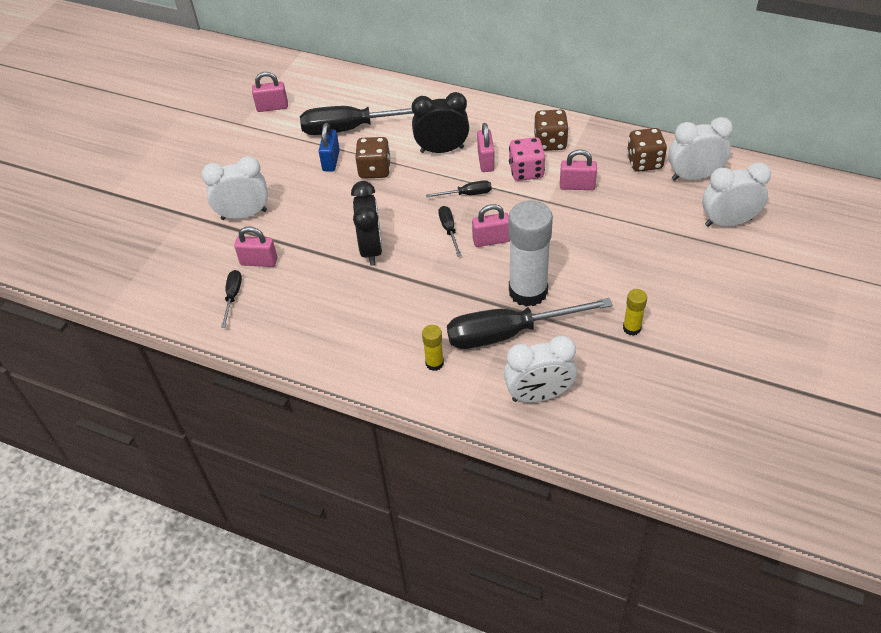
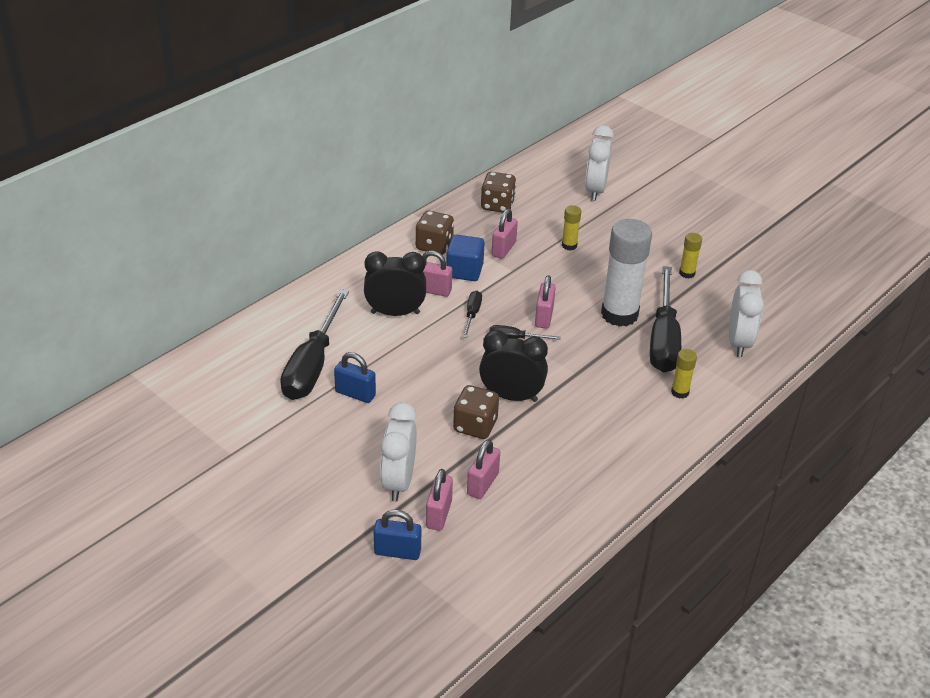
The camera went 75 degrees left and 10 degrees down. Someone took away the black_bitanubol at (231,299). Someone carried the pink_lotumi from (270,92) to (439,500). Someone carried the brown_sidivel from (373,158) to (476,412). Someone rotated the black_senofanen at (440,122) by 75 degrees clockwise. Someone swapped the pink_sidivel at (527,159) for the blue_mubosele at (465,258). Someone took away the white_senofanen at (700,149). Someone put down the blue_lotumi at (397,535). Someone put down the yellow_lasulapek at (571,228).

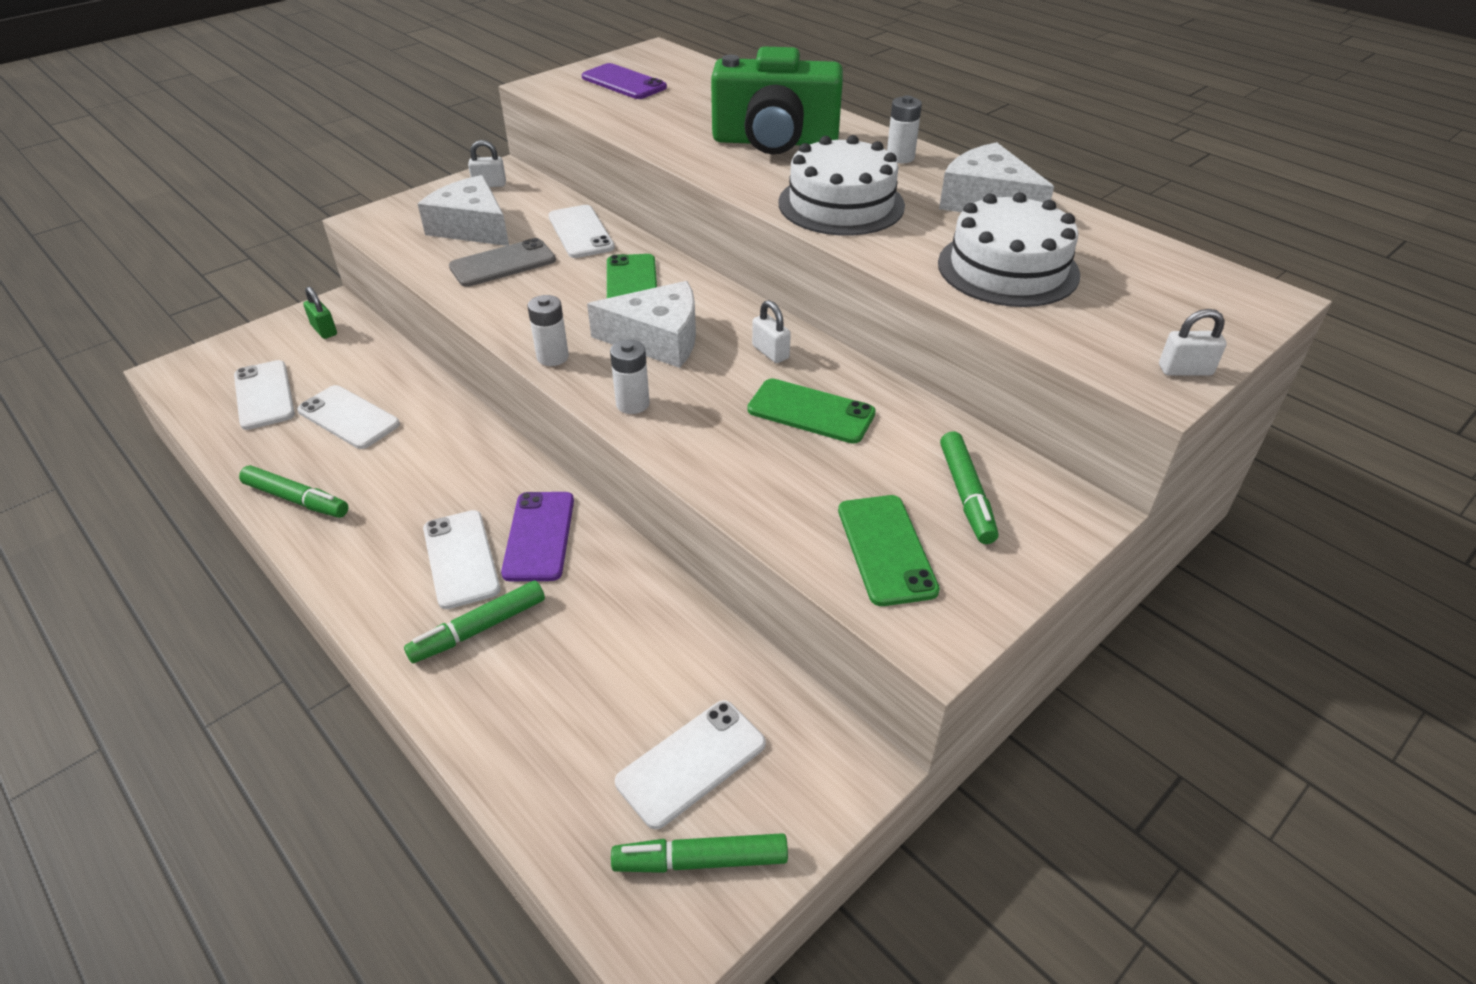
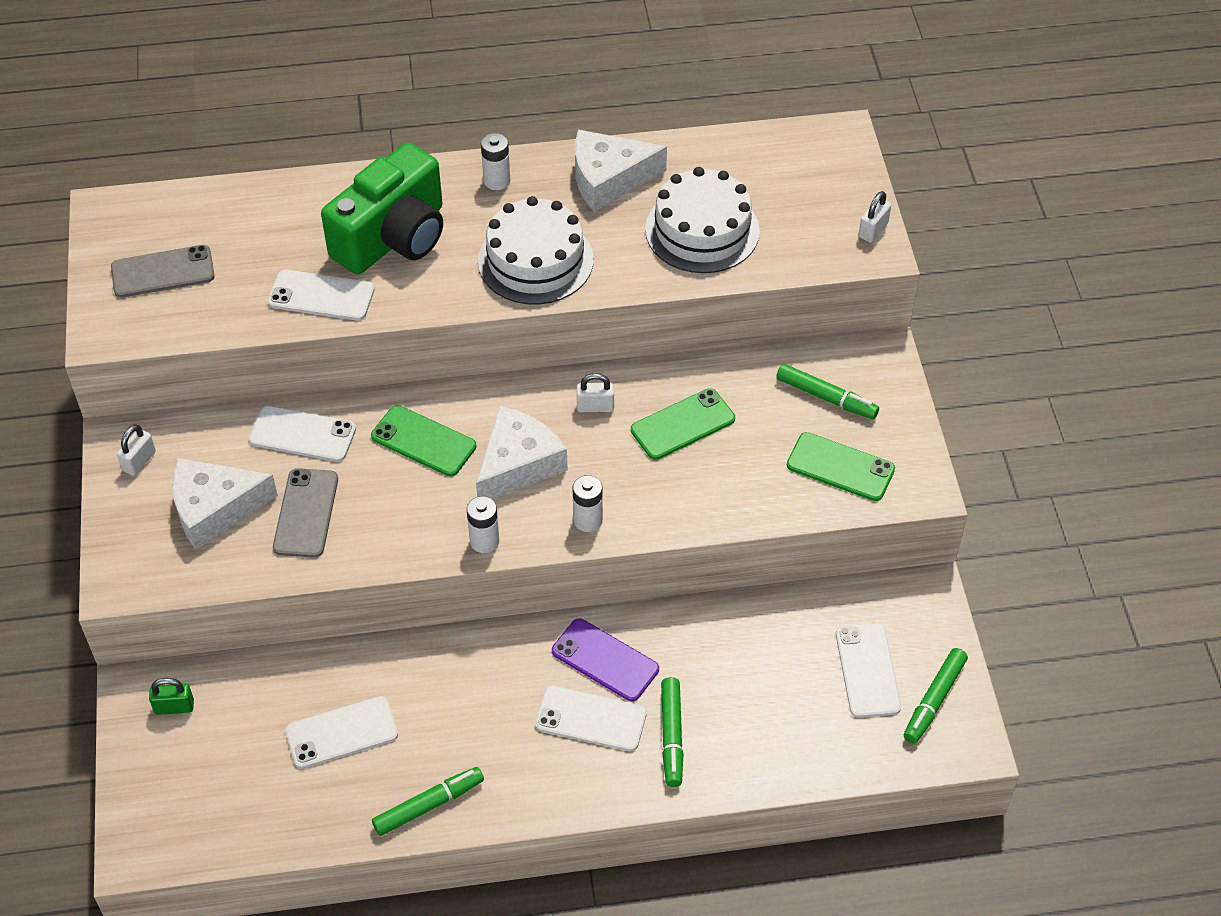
The camera went 55 degrees left and 10 degrees up. Someone carried the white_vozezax from (264,395) to (321,295). Someone repainted the purple_vozezax at (624,81), which became the grey_vozezax at (163,271).

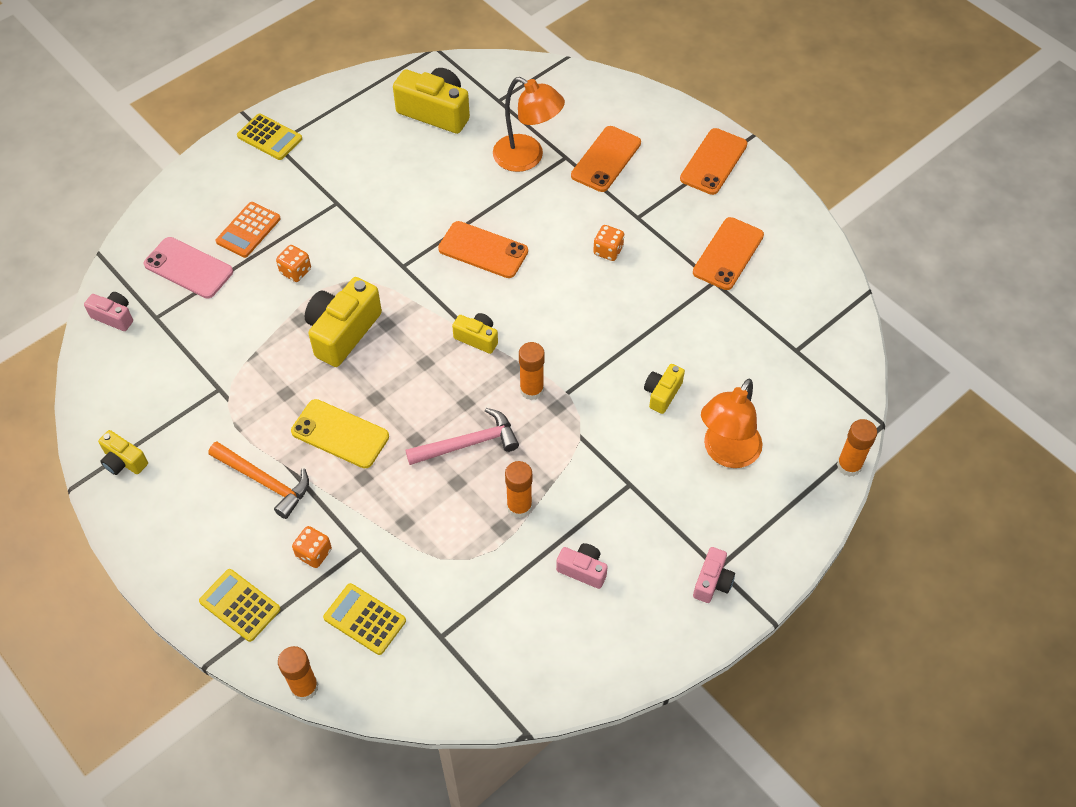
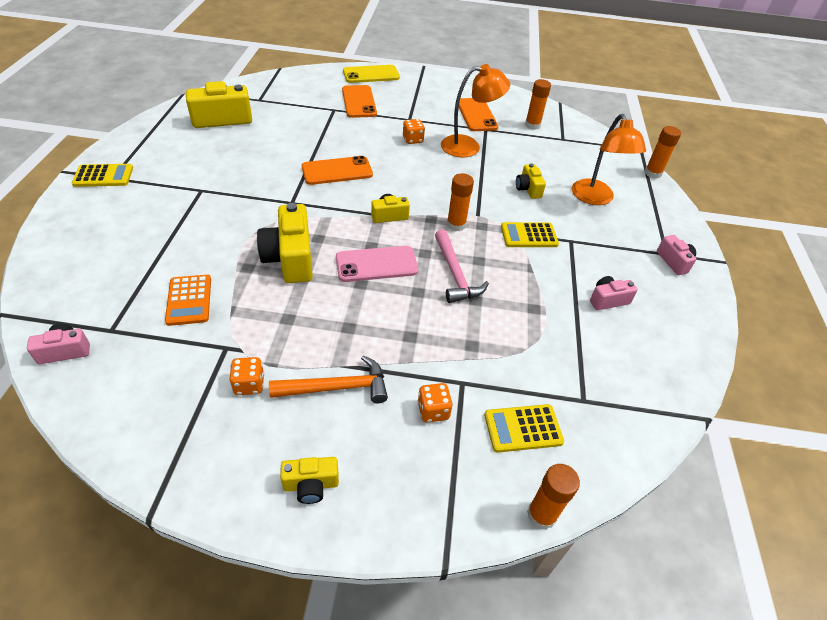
The camera went 45 degrees left and 10 degrees down. Someone carried the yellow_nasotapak from (123,452) to (309,480). Someone carried the pink_vozezax from (188,268) to (377,264). Someone carried the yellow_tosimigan from (239,605) to (530,234). Someone carried the orange_tosimigan from (248,230) to (188,300). Someone carried the orange_sidivel from (293,263) to (246,376). Someone carried the yellow_vozezax from (340,433) to (371,74). Someone rotated the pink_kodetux at (462,436) by 135 degrees clockwise. Someone carried the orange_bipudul from (529,124) to (475,111). Someone carried the orange_lasulapek from (518,489) to (538,104). Someone took away the orange_vozezax at (713,161).

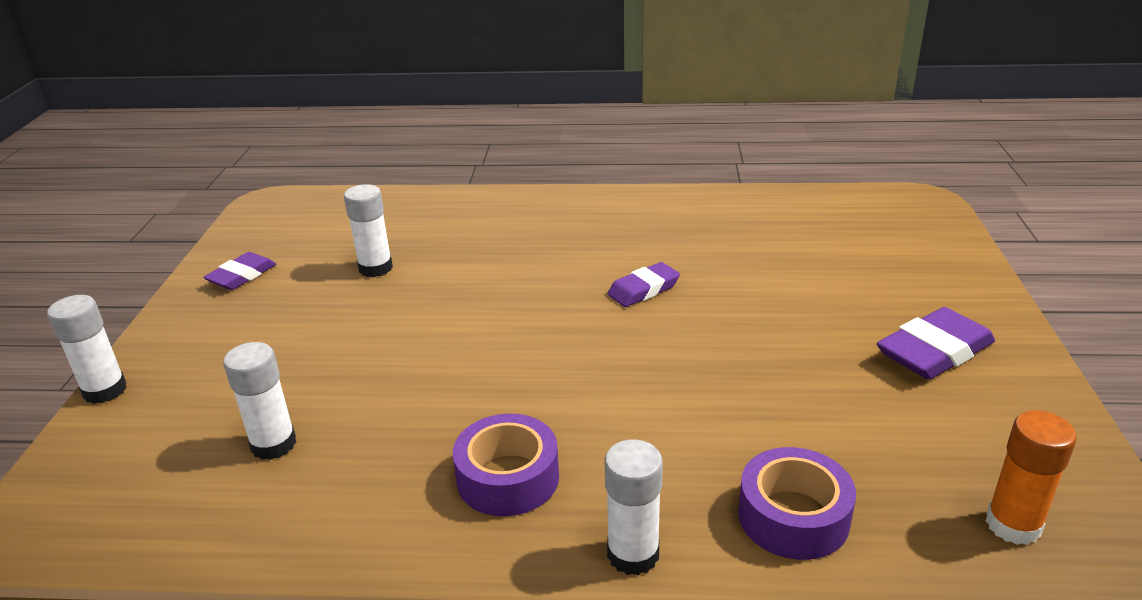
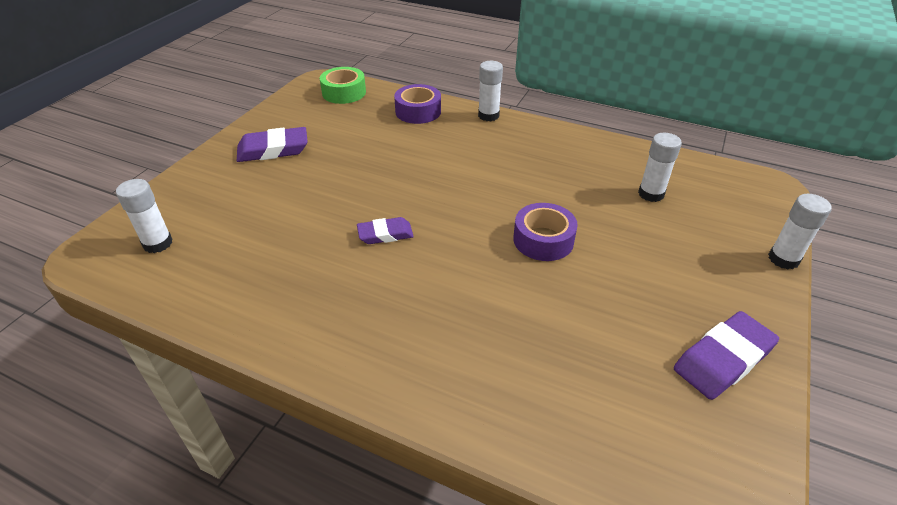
The camera went 160 degrees left and 10 degrees up. Someone scaled the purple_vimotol at (239,271) by 1.56. Someone carried the white_lasulapek from (368,230) to (144,216). Someone carried the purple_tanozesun from (506,465) to (545,232). Someone swapped the orange_lasulapek at (1031,477) for the green_tanozesun at (343,85).

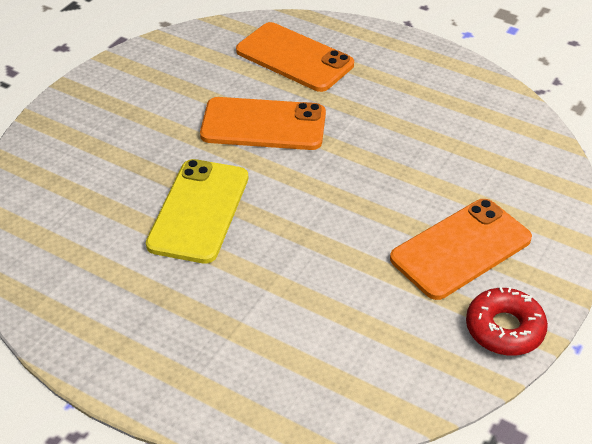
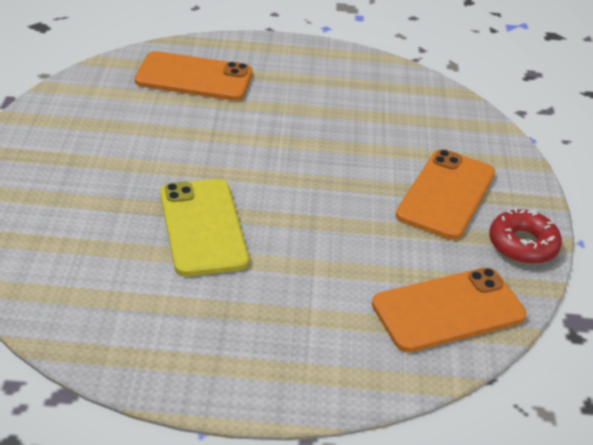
The camera went 30 degrees left and 5 degrees down. Someone carried the orange_vozezax from (263,123) to (449,309).

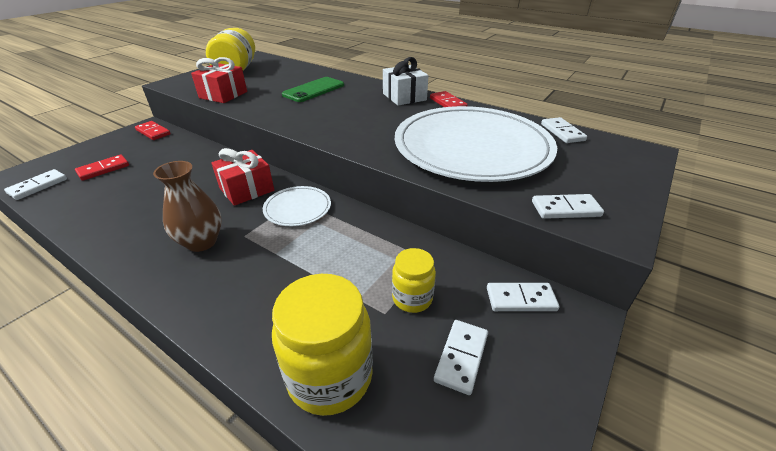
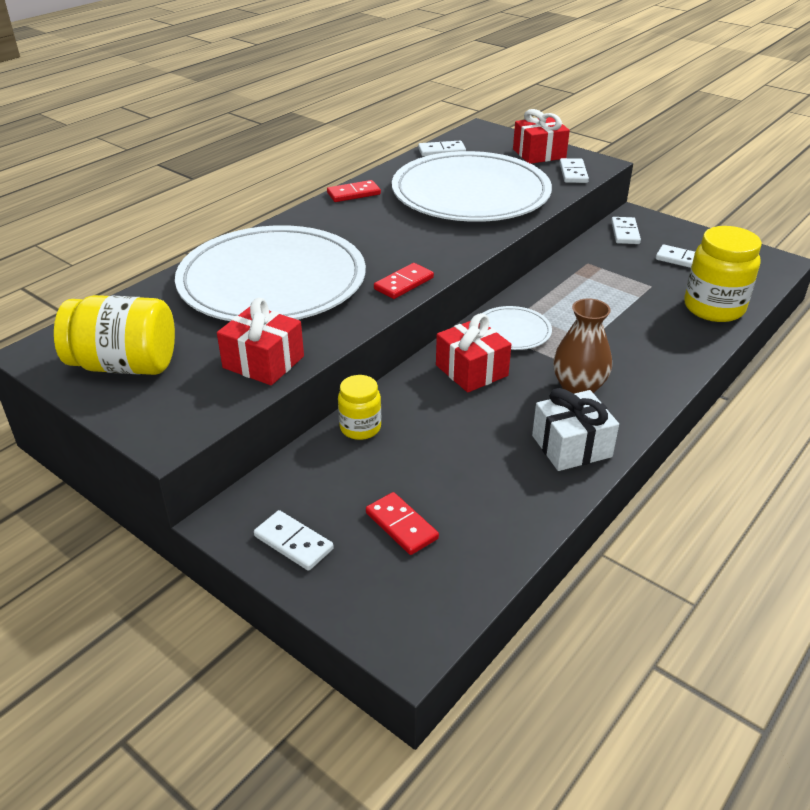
The camera went 85 degrees left and 0 degrees up. Someone carried the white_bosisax from (35,184) to (294,540). Someone carried the red_bosisax from (153,130) to (404,281). Someone swapped the green_vozezax at (313,89) for the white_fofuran at (270,273). Someone carried the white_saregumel from (405,81) to (575,429). Someone carried the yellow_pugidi from (414,280) to (359,407). Someone put down the red_saregumel at (541,136).

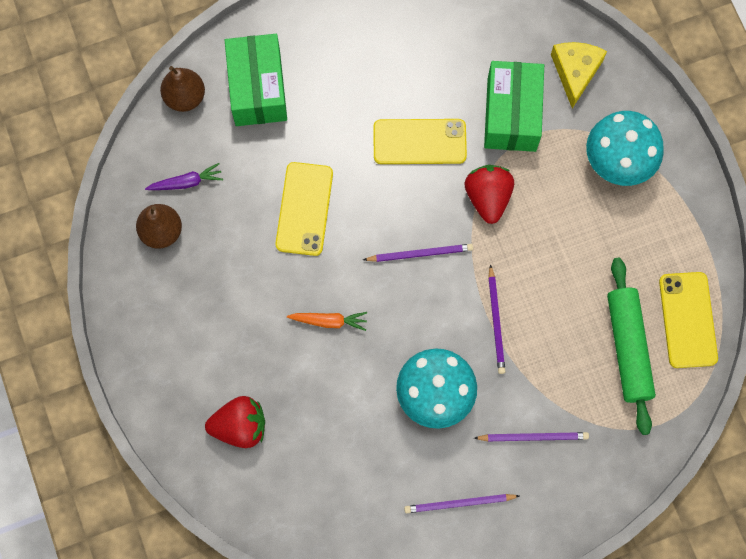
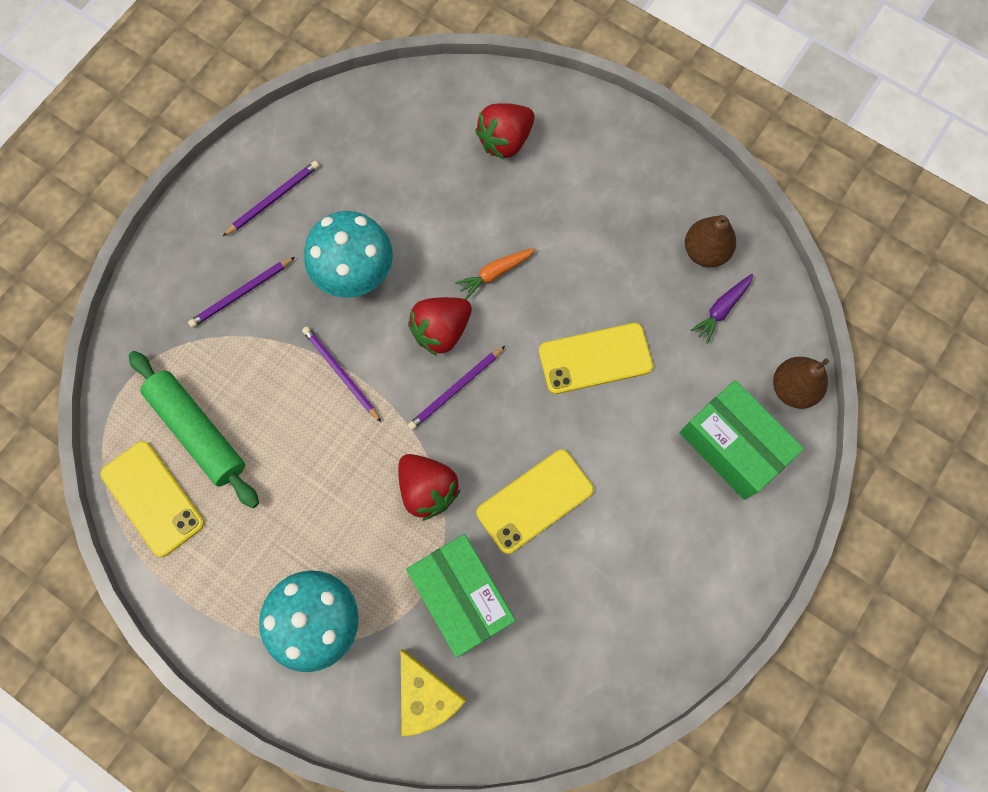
The camera went 145 degrees right and 0 degrees up. Someone rotated the yellow_vozezax at (304,209) by 75 degrees counterclockwise. Someone put down the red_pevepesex at (440,326).

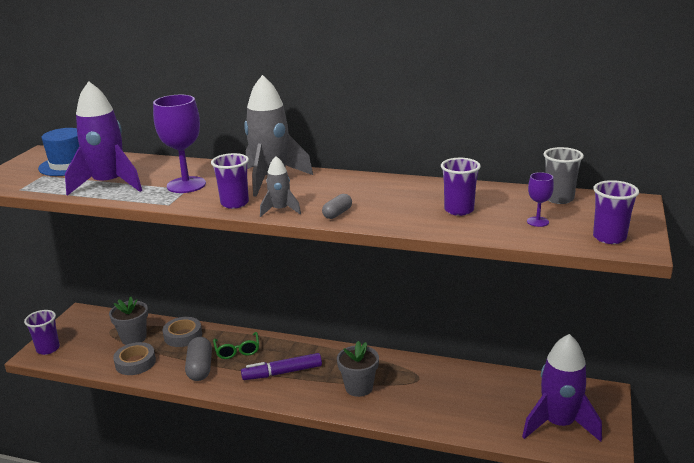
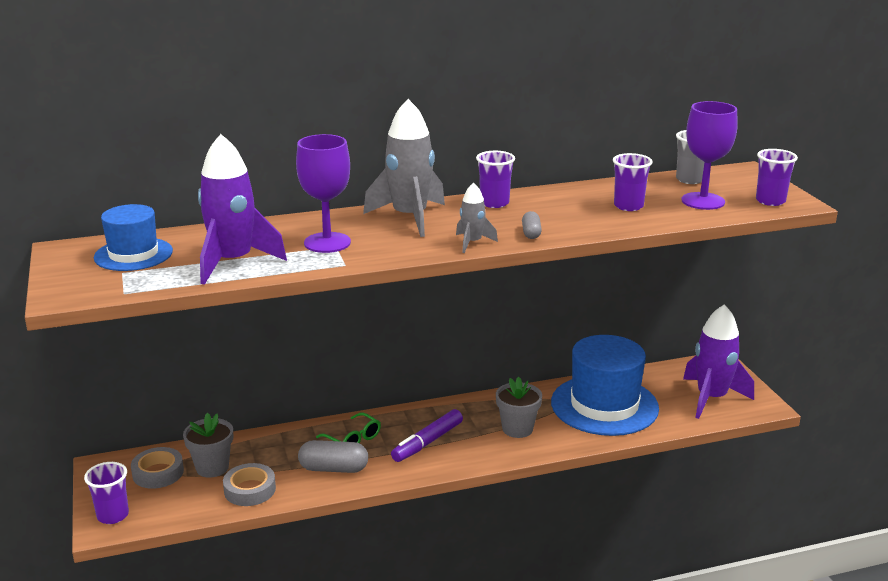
The camera went 35 degrees left and 0 degrees up. Someone carried the grey_tanozesun from (182,332) to (157,468). Someone rotated the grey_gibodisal at (198,359) by 45 degrees counterclockwise. Someone carried the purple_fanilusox from (230,181) to (495,179). Someone scaled the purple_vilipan at (540,199) by 2.07. Someone put down the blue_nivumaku at (605,385).

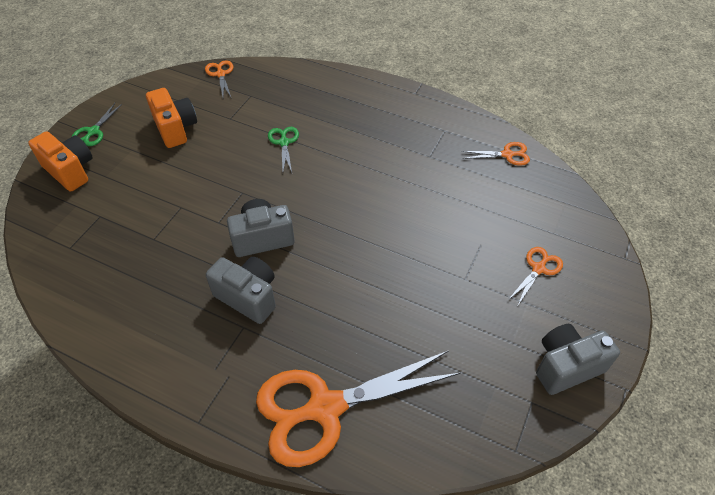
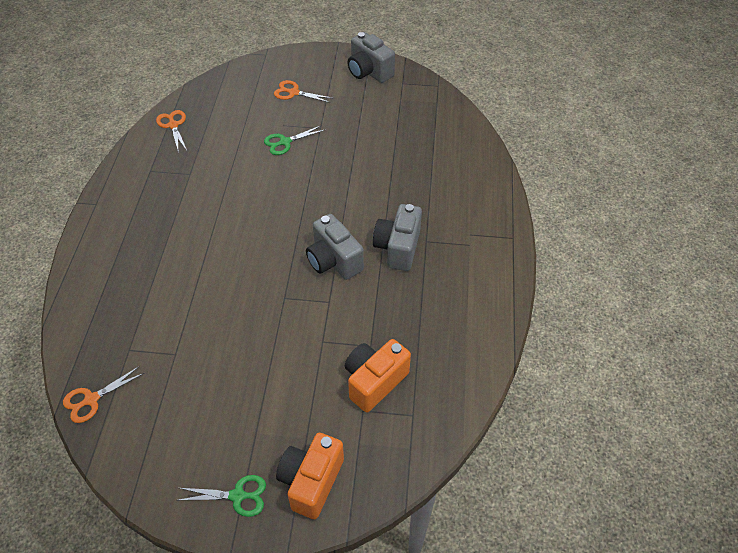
The camera went 110 degrees left and 0 degrees up. Someone carried the orange_nasotapak from (171,118) to (378,375). Someone took away the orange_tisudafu at (358,408). Someone carried the green_tisudafu from (283,150) to (295,140).

